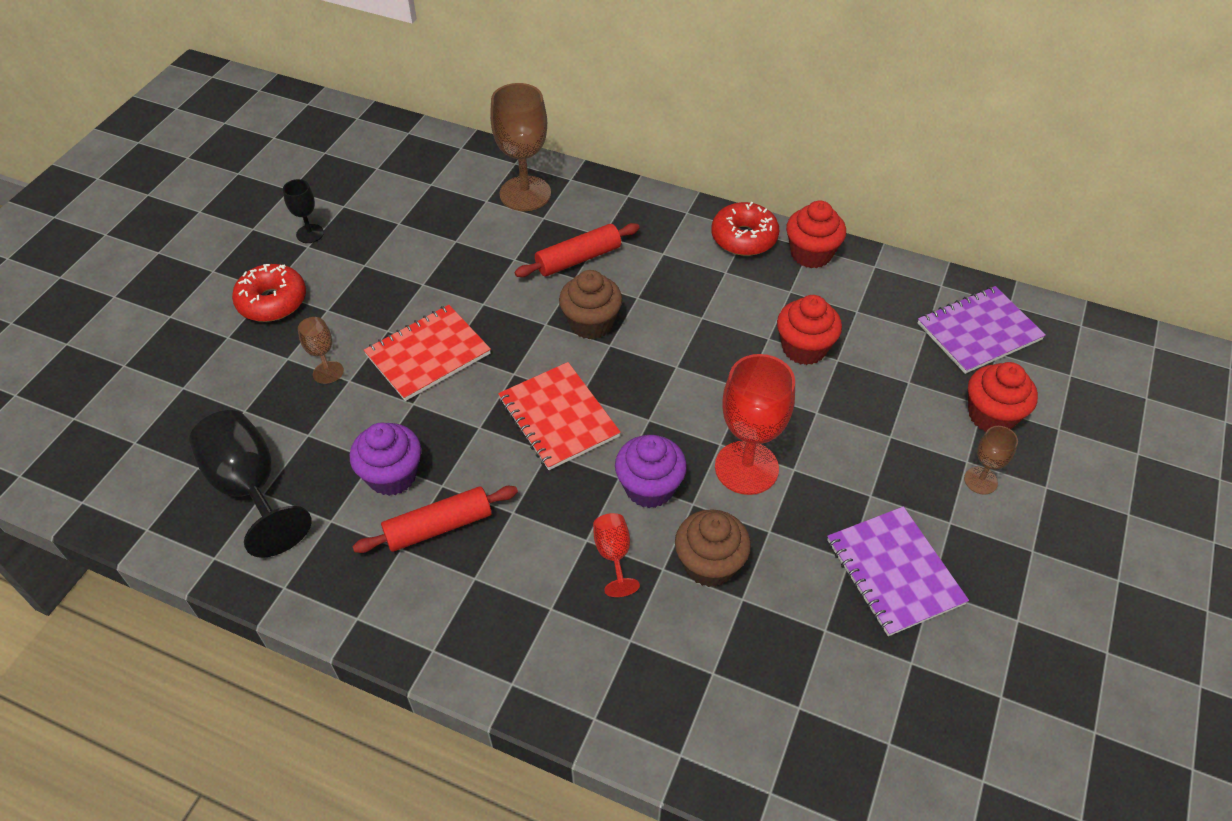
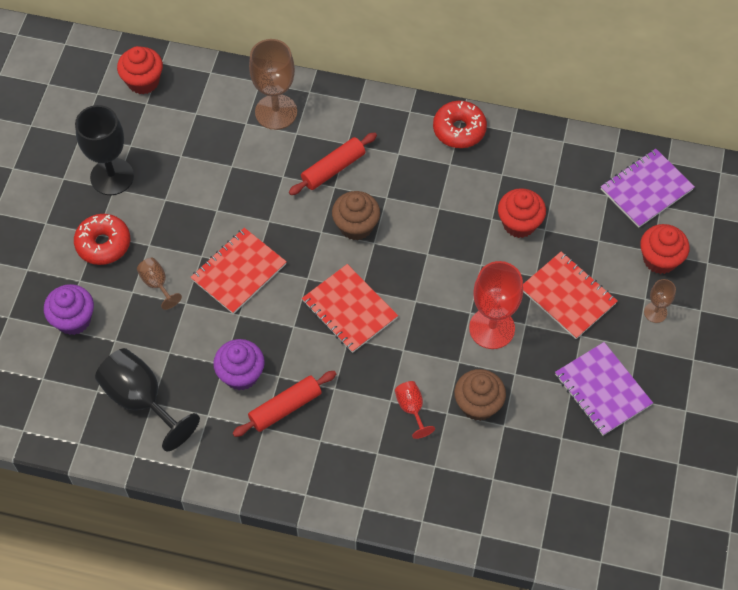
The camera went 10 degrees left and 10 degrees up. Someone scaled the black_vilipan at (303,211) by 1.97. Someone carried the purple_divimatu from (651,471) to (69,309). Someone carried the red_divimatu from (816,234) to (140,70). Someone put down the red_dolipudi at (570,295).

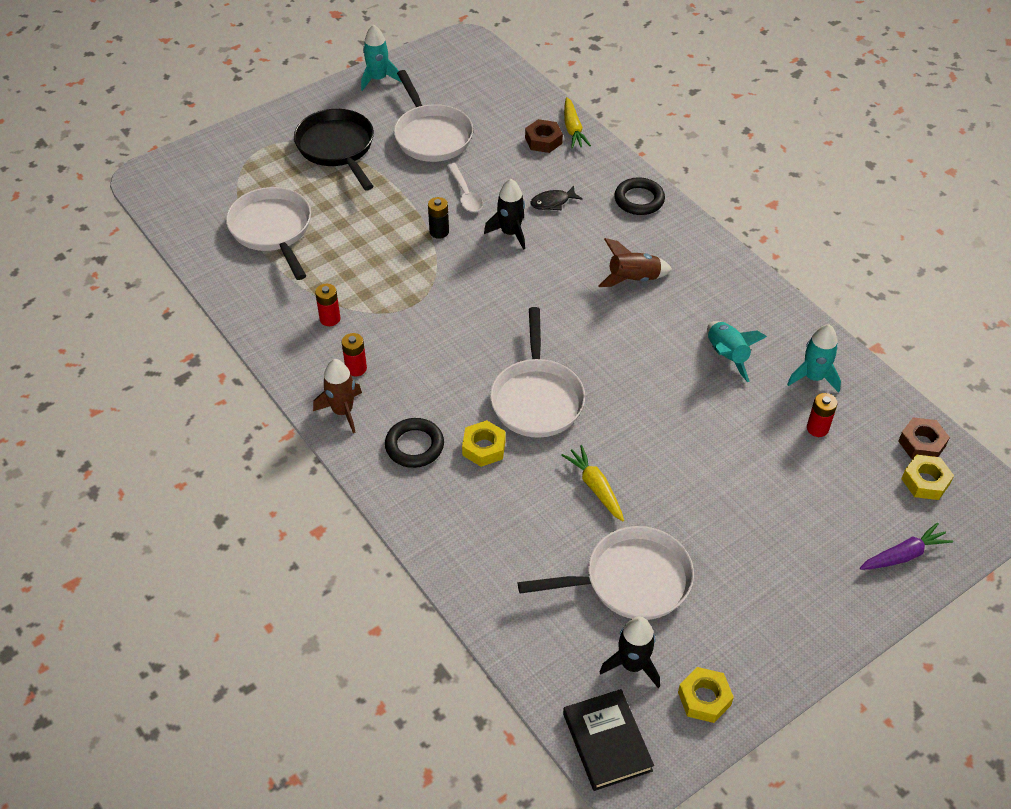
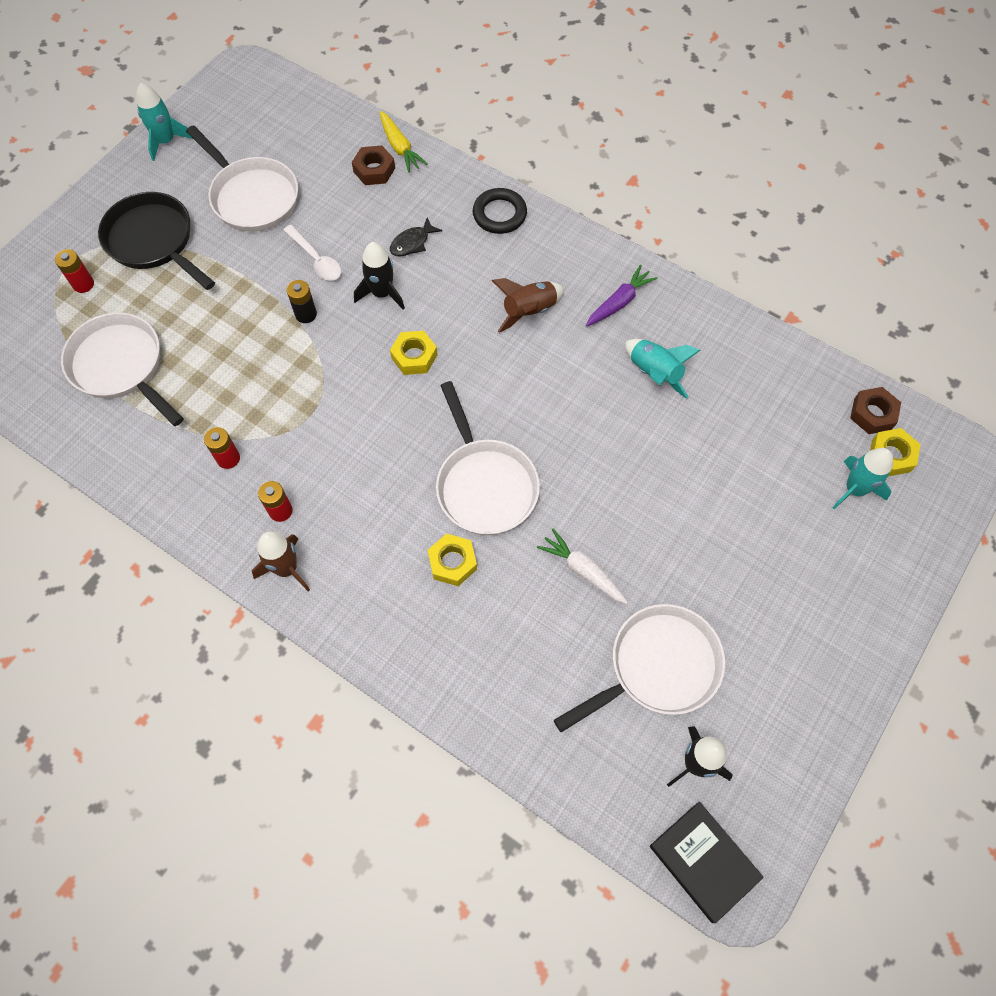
The camera went 20 degrees left and 15 degrees up. Someone took away the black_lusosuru at (414,443). Someone repainted the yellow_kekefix at (592,483), which became the white_kekefix at (582,566). Someone carried the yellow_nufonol from (706,695) to (414,353). Someone carried the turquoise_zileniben from (814,358) to (862,478). Someone carried the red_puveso from (822,415) to (74,271). Someone carried the purple_kekefix from (906,546) to (622,295).

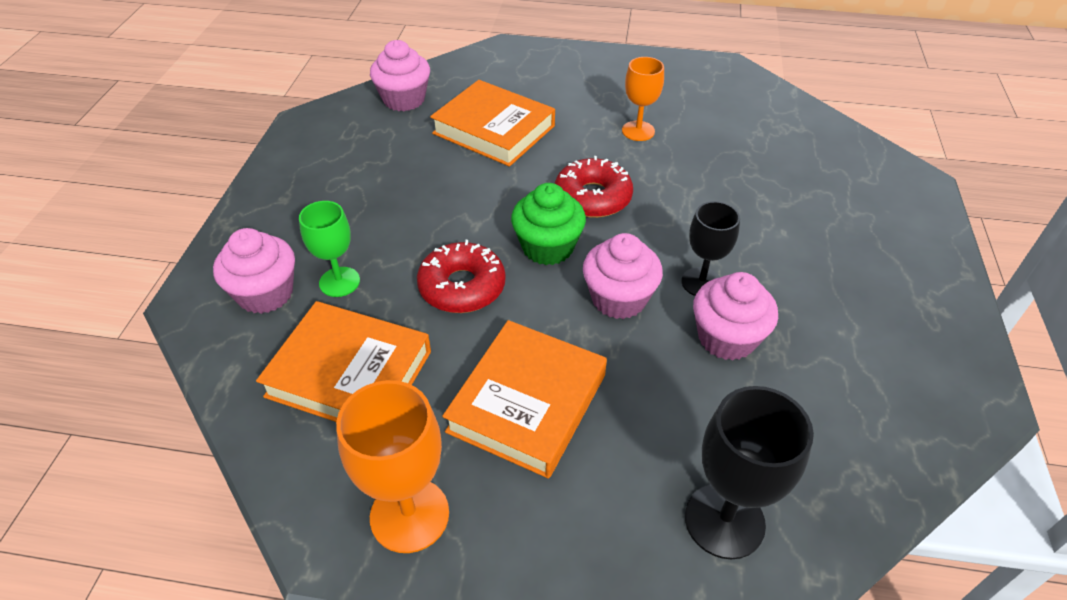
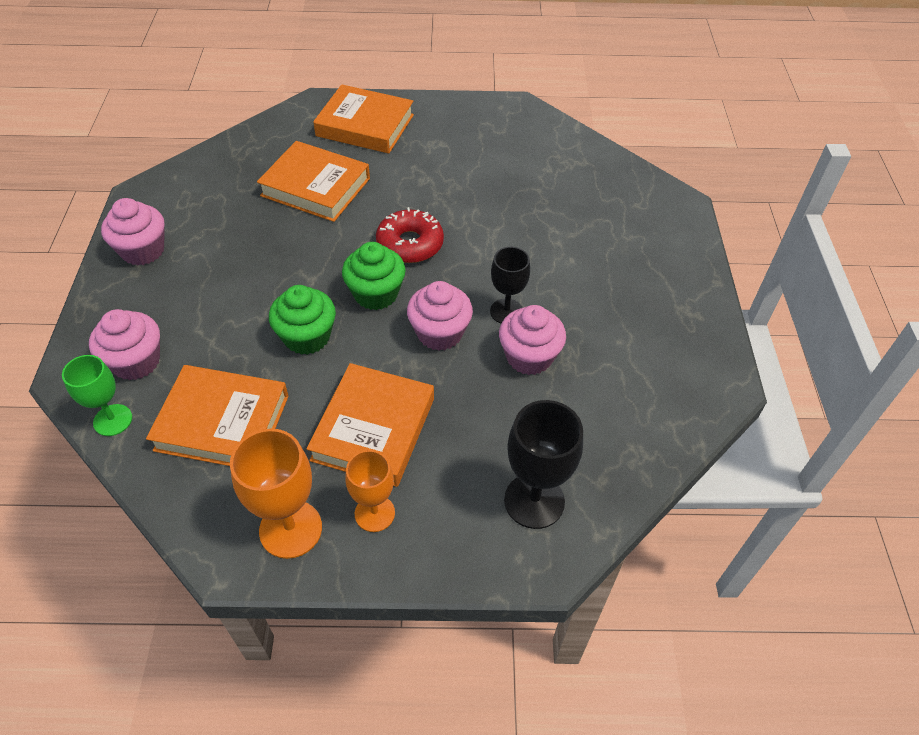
The camera went 10 degrees left and 5 degrees up. Someone carried the green_vilipan from (329,249) to (97,395). Someone carried the pink_divimatu from (400,75) to (133,231). Someone swapped the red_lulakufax at (461,276) for the green_divimatu at (302,320). Someone carried the orange_vilipan from (643,99) to (370,491). Someone put down the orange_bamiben at (363,119).

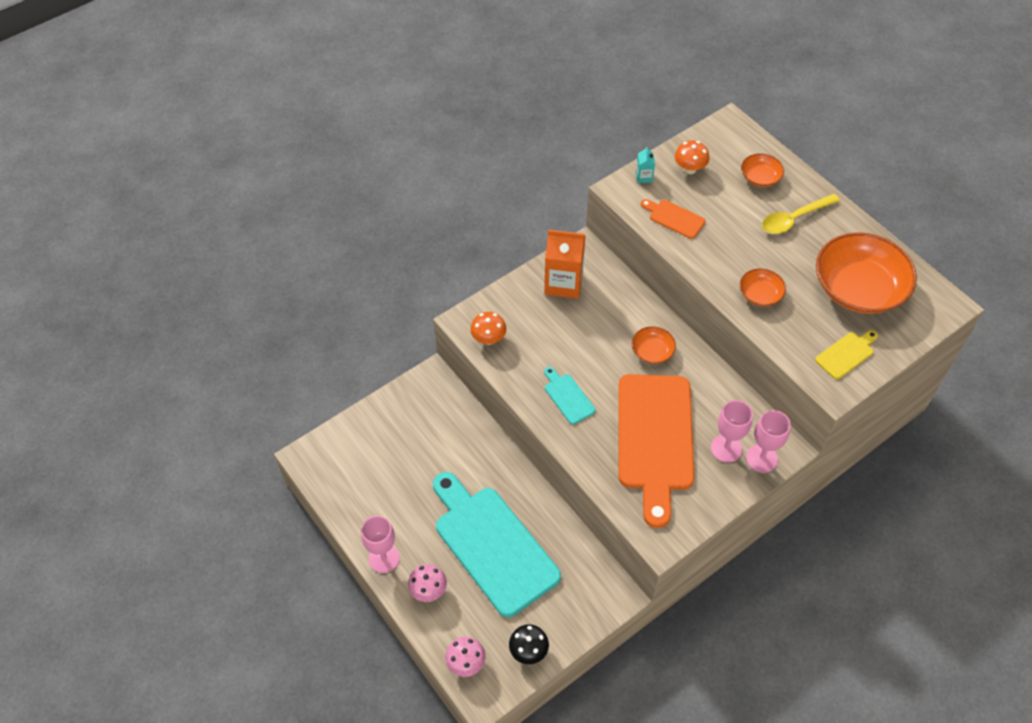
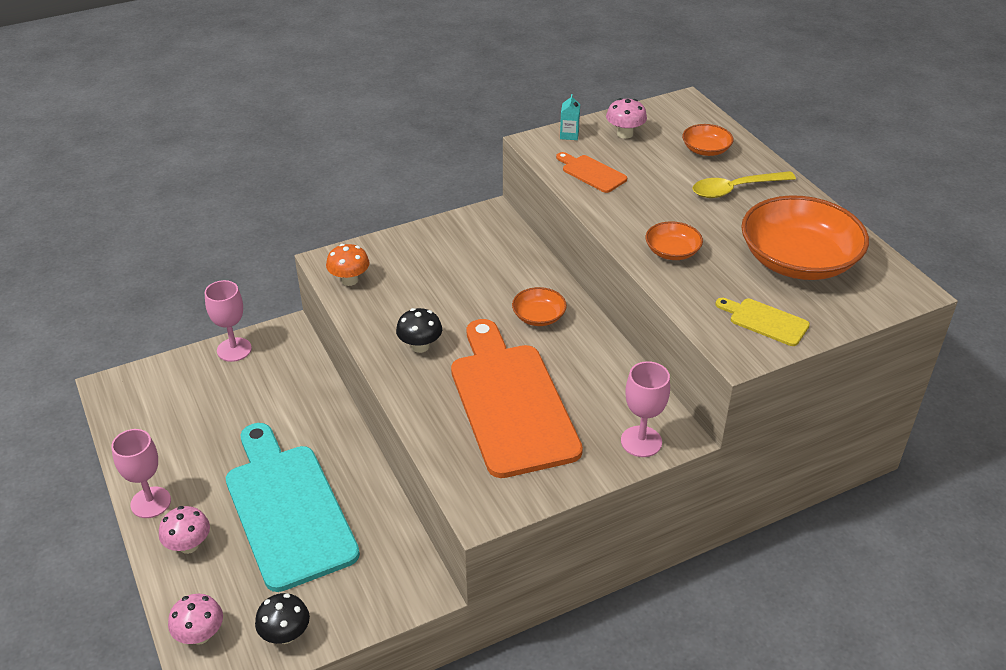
The camera went 10 degrees right and 15 degrees down. Someone swapped the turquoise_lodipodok at (569,395) for the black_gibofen at (419,330). Someone took away the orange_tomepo at (565,264). Someone rotated the orange_lodipodok at (656,451) by 150 degrees clockwise. Someone repainted the orange_gibofen at (691,157), which became the pink_gibofen at (626,118). Someone carried the pink_vilipan from (732,431) to (228,321). Someone rotated the yellow_lodipodok at (846,355) by 120 degrees counterclockwise.

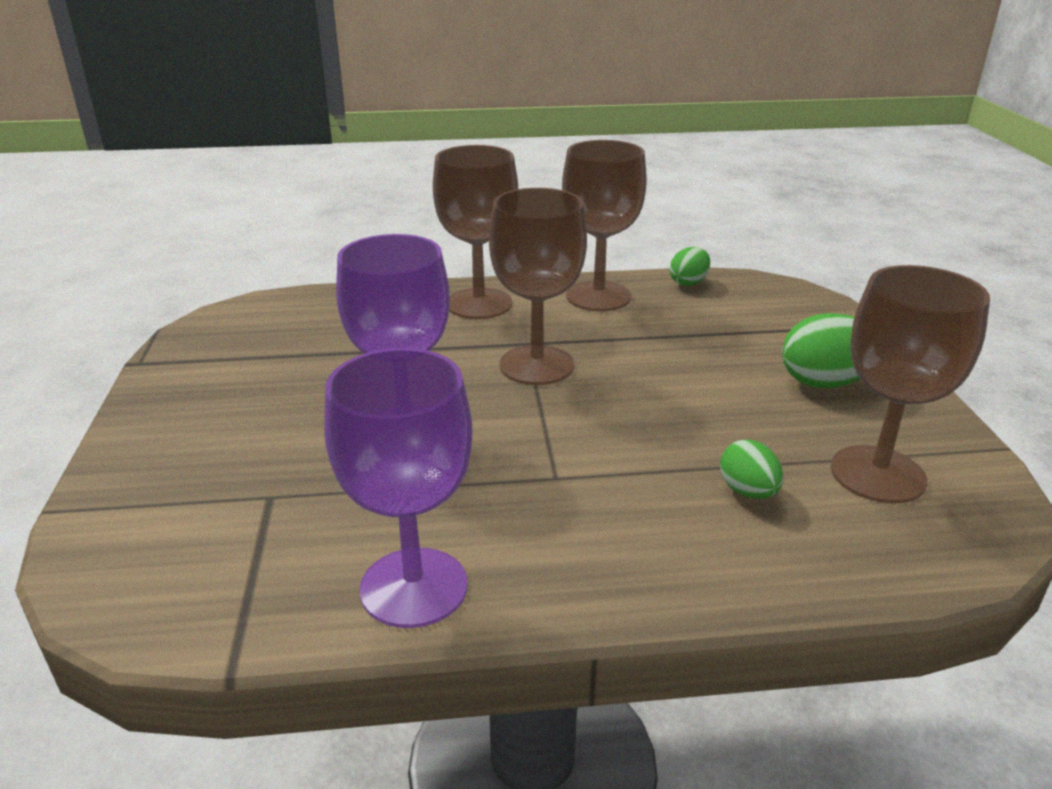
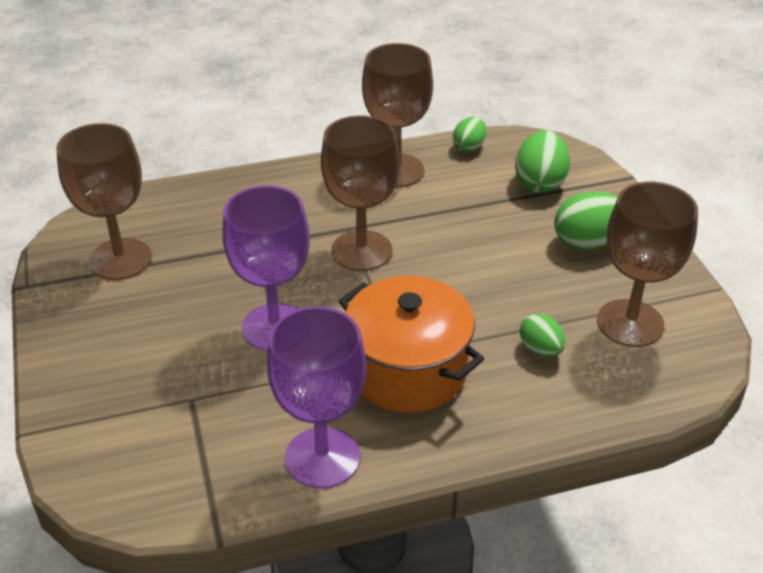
The camera went 10 degrees left and 10 degrees up. Someone carried the brown_vilipan from (475,232) to (104,201). Someone put down the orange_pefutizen at (411,344). Someone put down the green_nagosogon at (542,161).

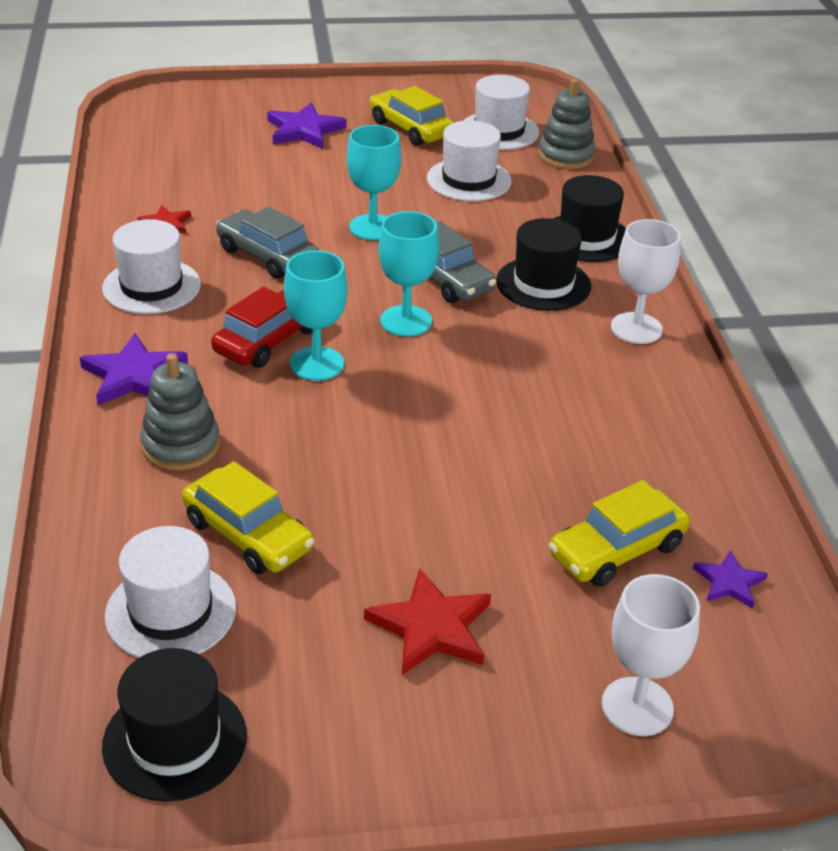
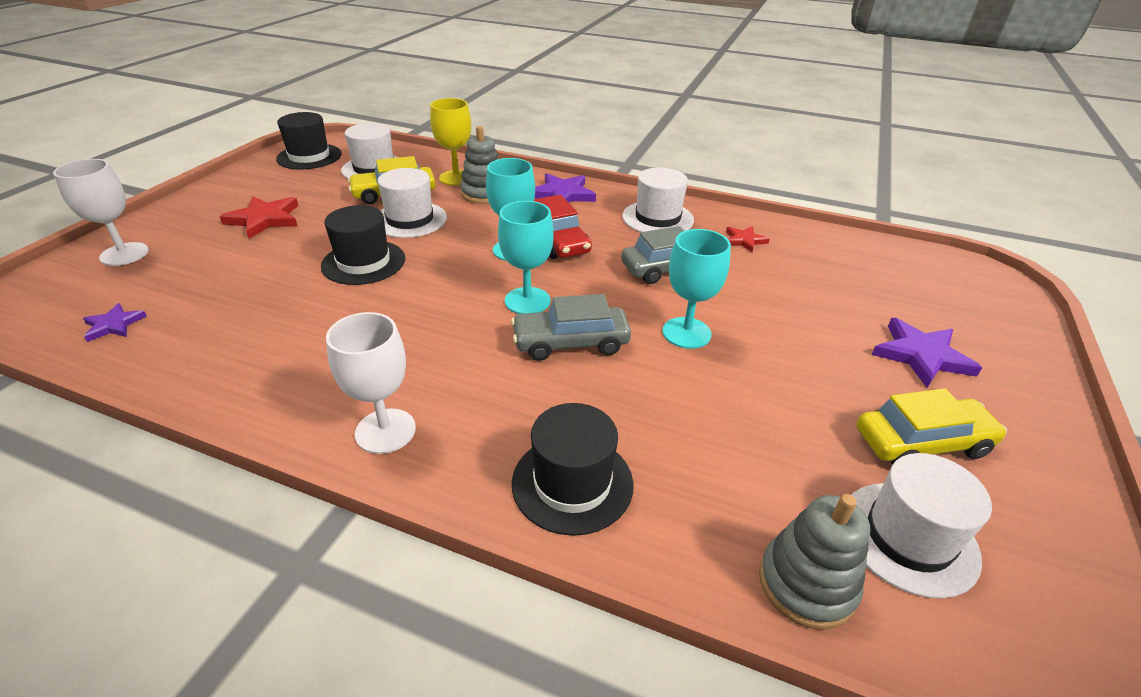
The camera went 120 degrees right and 0 degrees up. Someone carried the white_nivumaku from (469,160) to (412,203). Someone carried the black_nivumaku from (543,264) to (363,245). Someone took away the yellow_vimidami at (619,533). Someone put down the yellow_vilipan at (450,142).

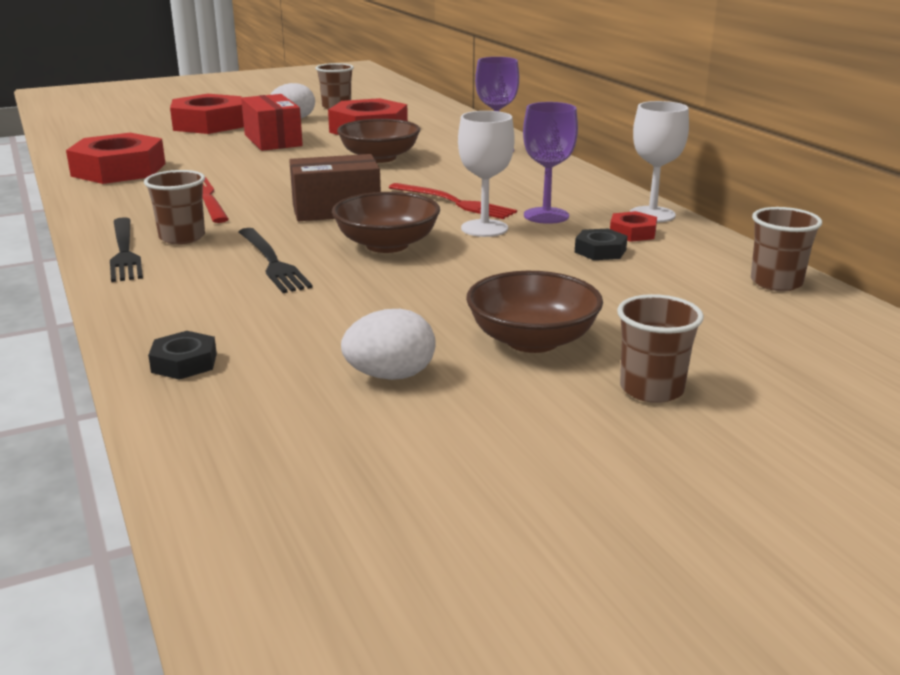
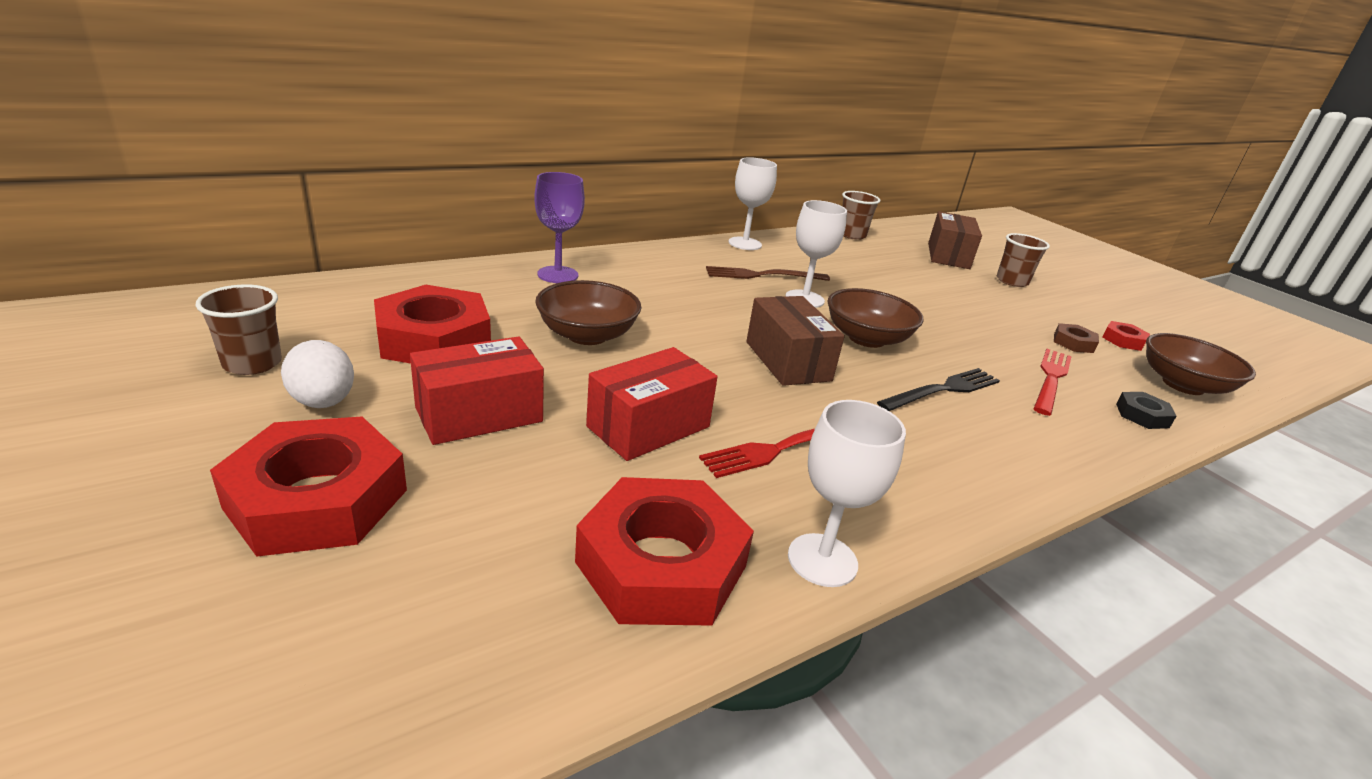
The camera went 100 degrees left and 5 degrees up. Someone took away the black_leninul at (126,249). Someone took away the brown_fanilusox at (174,207). Someone swapped the white_nagosogon at (388,344) for the brown_nufonol at (1076,338). Someone carried the red_leninul from (453,201) to (1052,382). Someone carried the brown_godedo from (534,312) to (1201,364). Someone swapped the purple_vilipan at (550,163) for the brown_leninul at (768,273). Someone took away the black_nufonol at (601,244). Someone carried the red_nufonol from (633,226) to (1126,336). Someone put down the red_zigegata at (652,404). Someone put down the white_vilipan at (847,493). Someone put down the brown_zigegata at (955,240).

